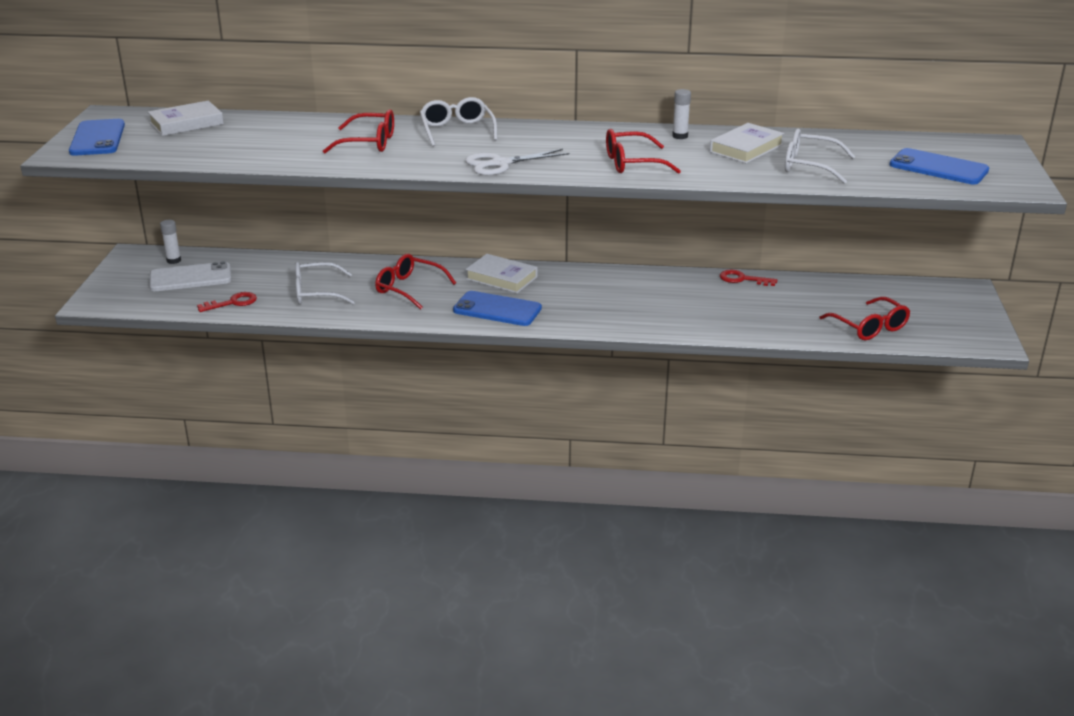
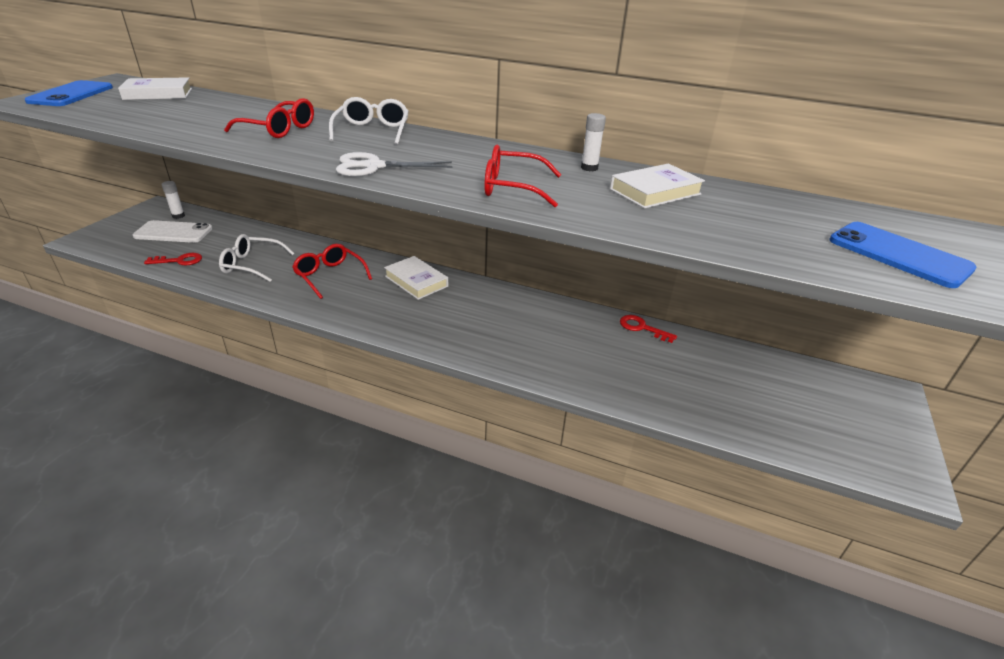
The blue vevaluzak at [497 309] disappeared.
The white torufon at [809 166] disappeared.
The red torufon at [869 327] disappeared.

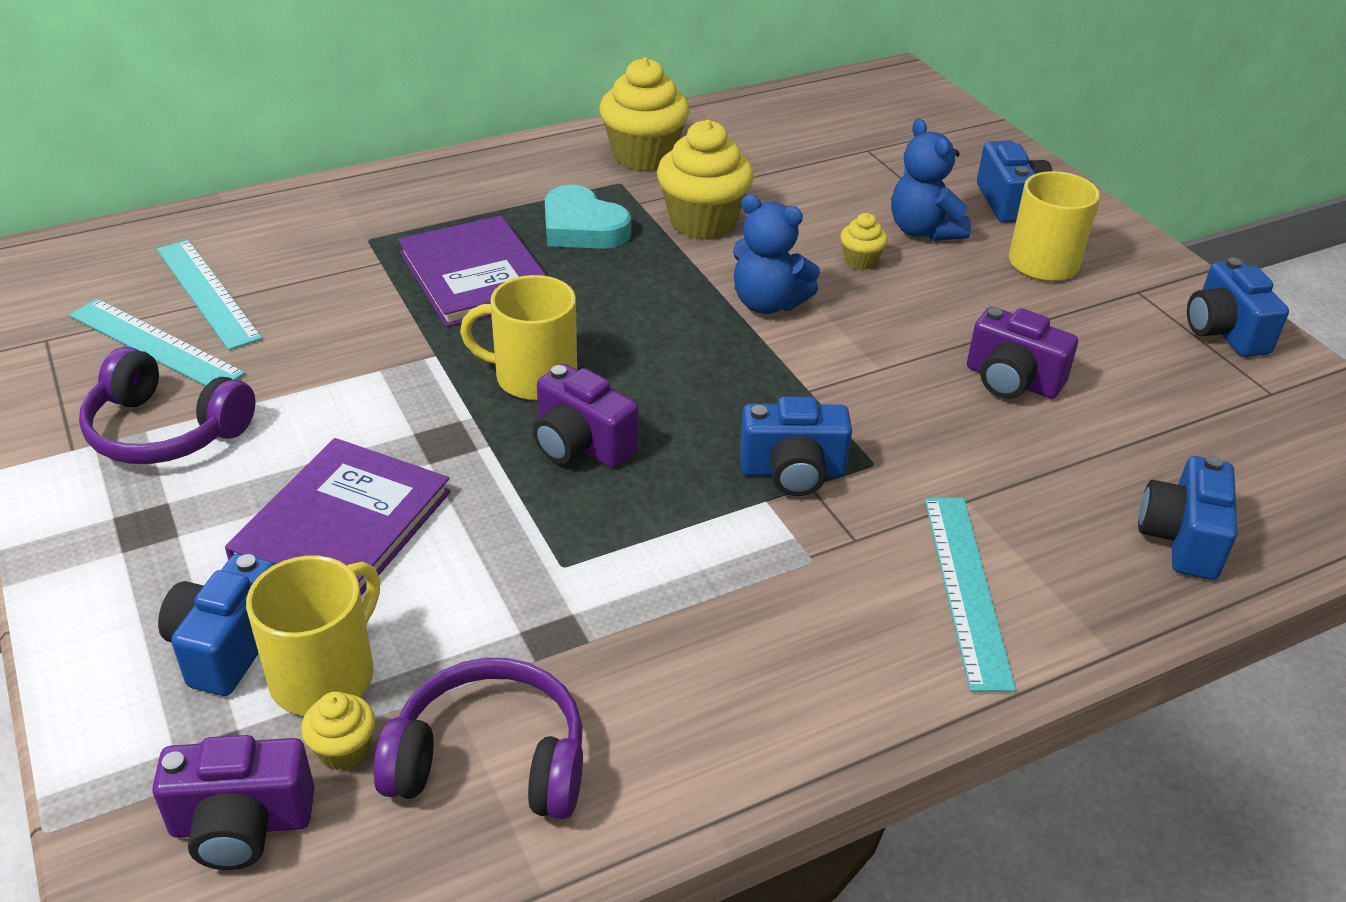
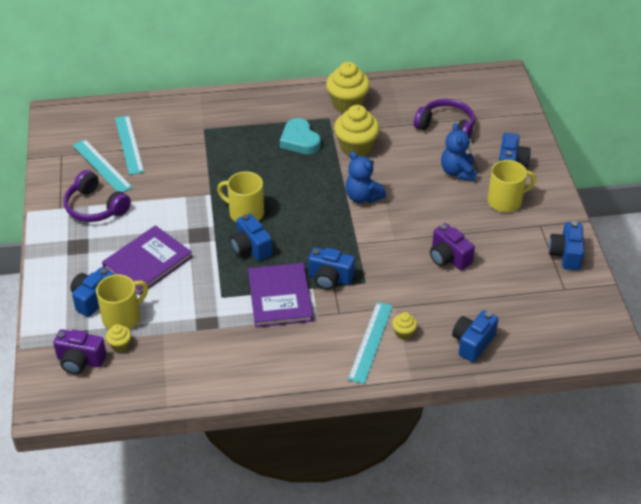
The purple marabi moved from [490 760] to [446 127].
The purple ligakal moved from [475 275] to [280 297].
The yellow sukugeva moved from [860 261] to [403 333].
The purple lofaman at [581 445] became the blue lofaman at [251 248].

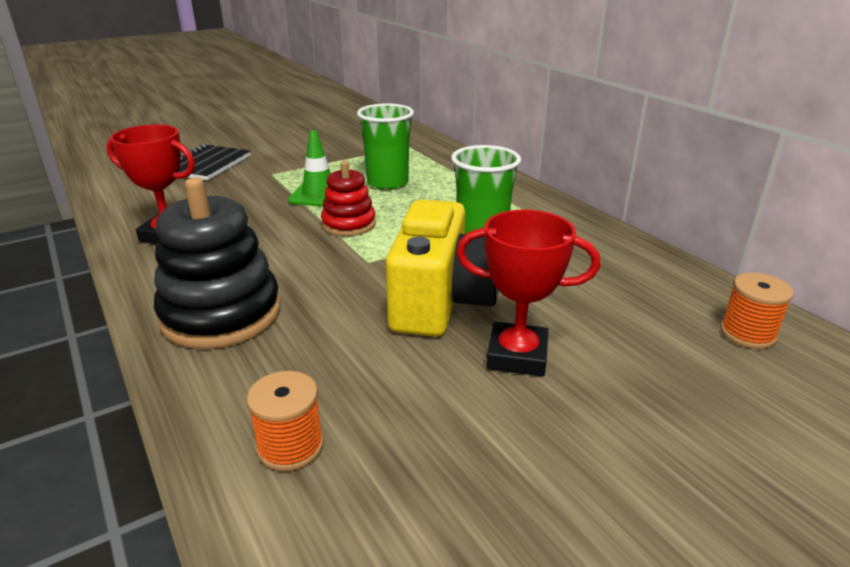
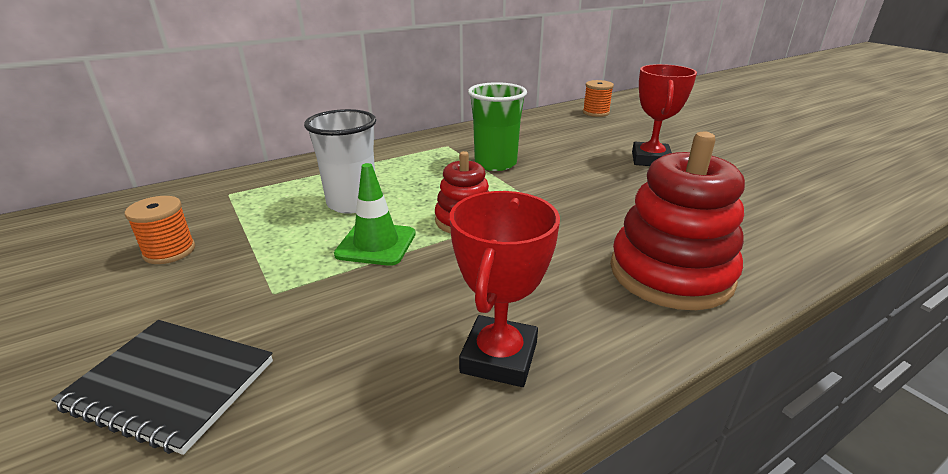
The yellow lofaman at [441 301] disappeared.
The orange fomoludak moved from [290 446] to [169 251].
The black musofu at [221 314] became the red musofu at [670 273].
The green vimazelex at [387 183] became the white vimazelex at [352 203].

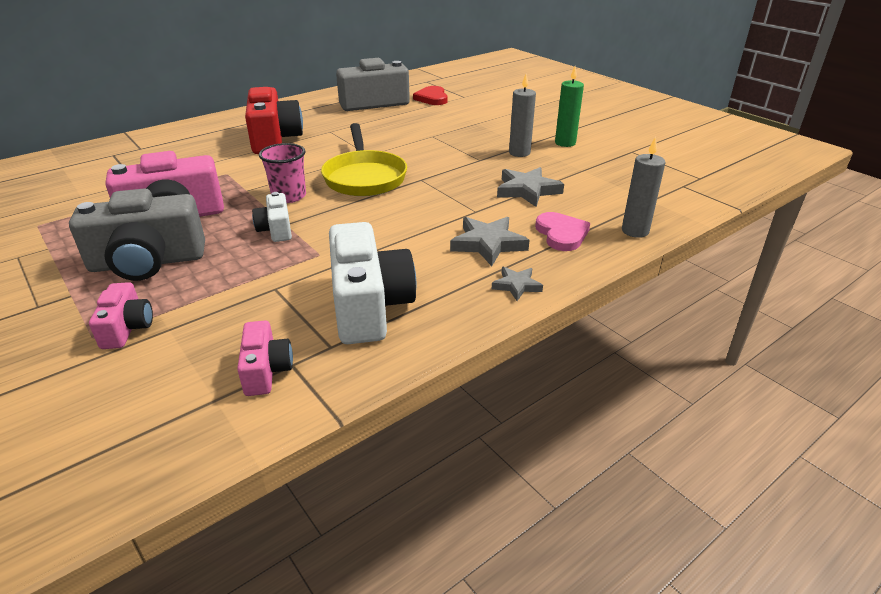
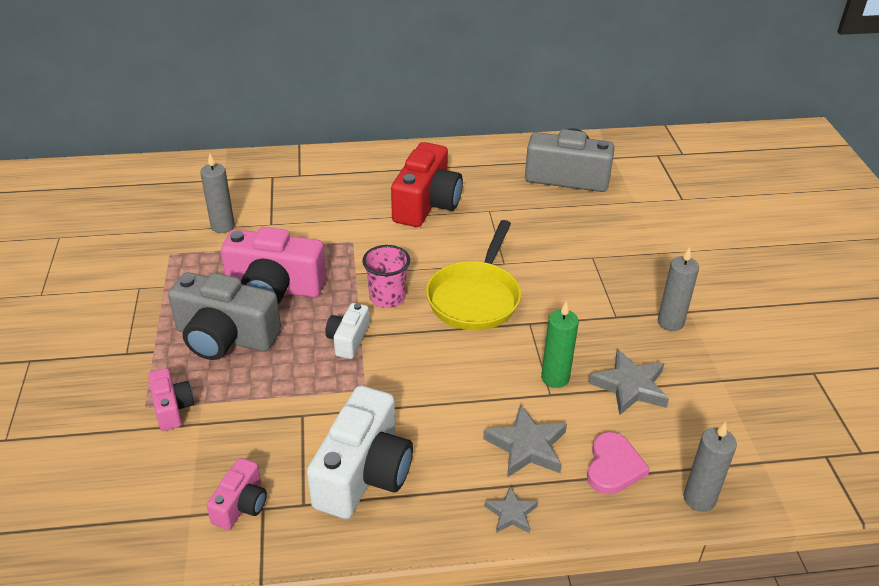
The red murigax at [432 98] disappeared.
The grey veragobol at [222 226] appeared.
The green veragobol moved from [565 143] to [555 378].
The pink lofaman at [127 328] turned 45 degrees counterclockwise.

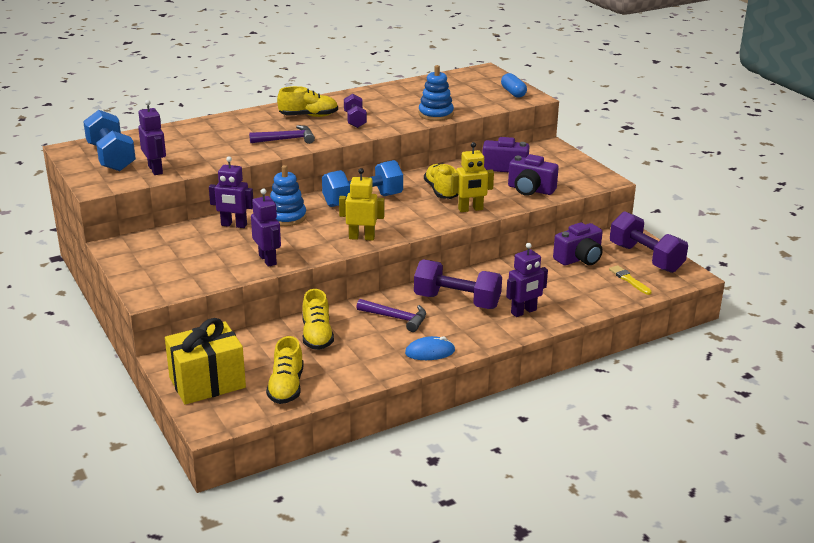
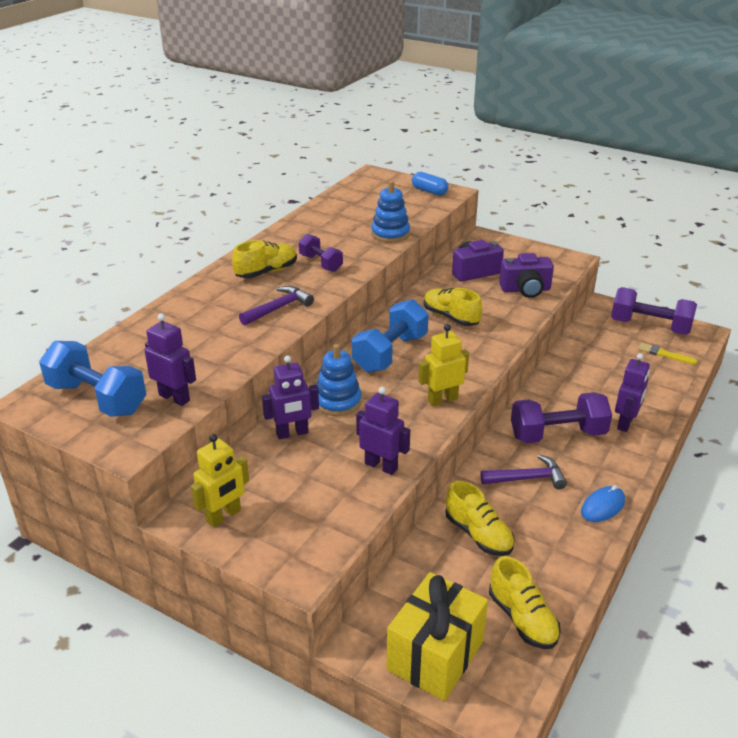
The purple lofaman at [579 258] disappeared.
The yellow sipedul moved from [470 209] to [224 516].

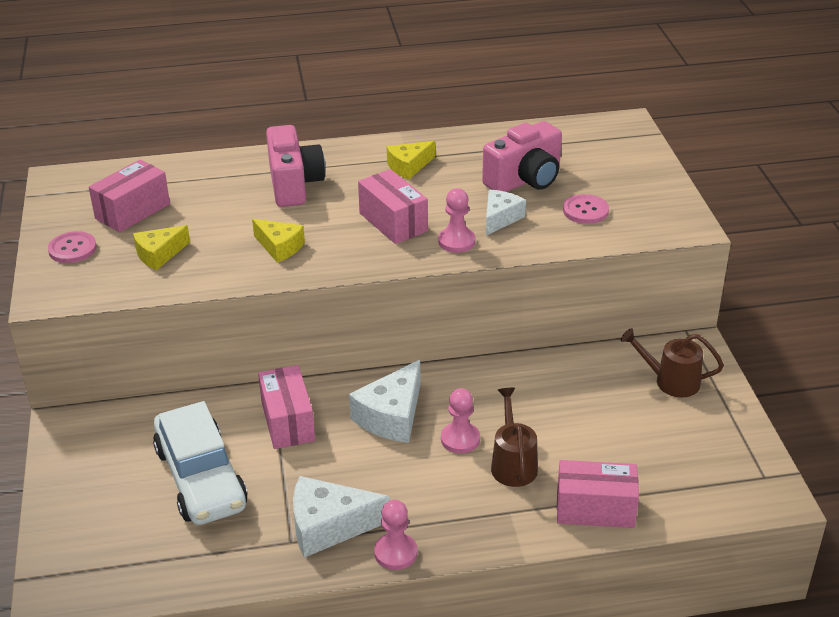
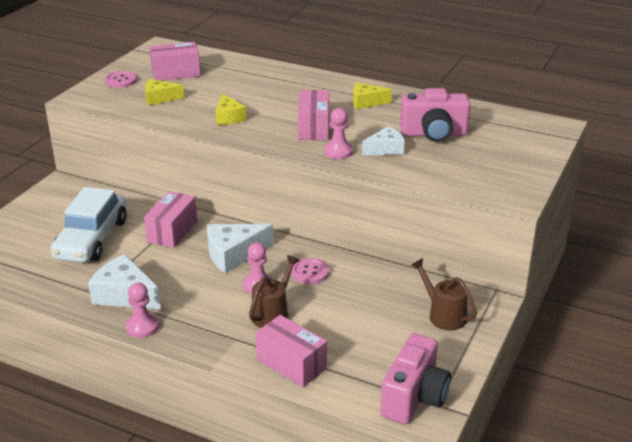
The pink lofaman moved from [294 184] to [414 397].
The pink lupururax moved from [585 211] to [310 272].

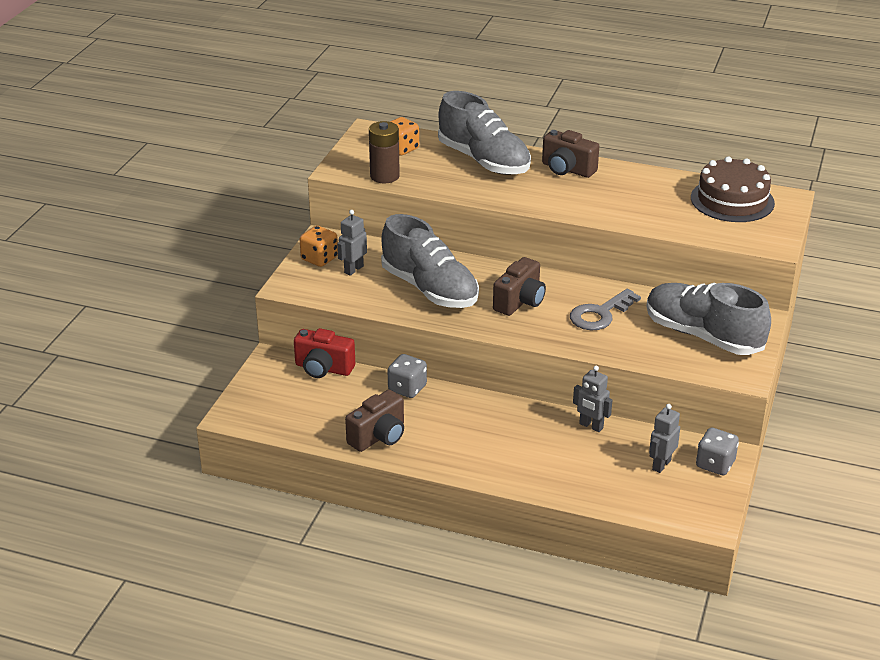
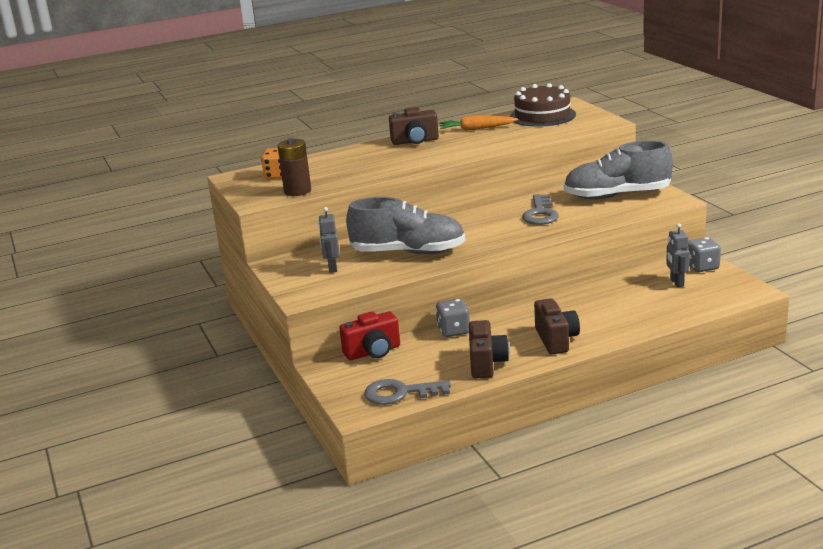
The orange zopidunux at [319 259] disappeared.
The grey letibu at [484 161] disappeared.
The grey sipedul at [591 426] disappeared.
The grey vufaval at [400 393] appeared.
The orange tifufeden at [476 129] appeared.
The brown lofaman moved from [520 302] to [556 340].

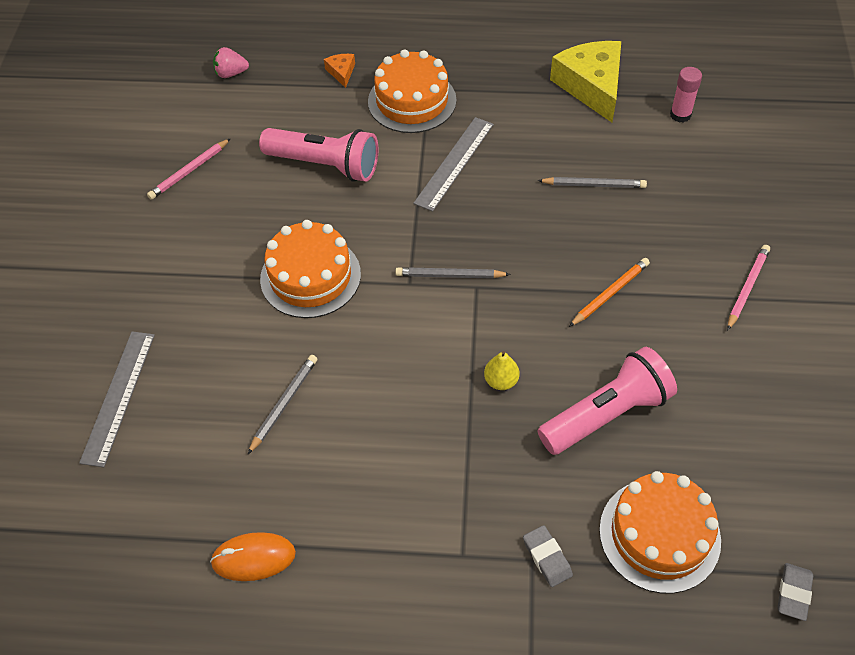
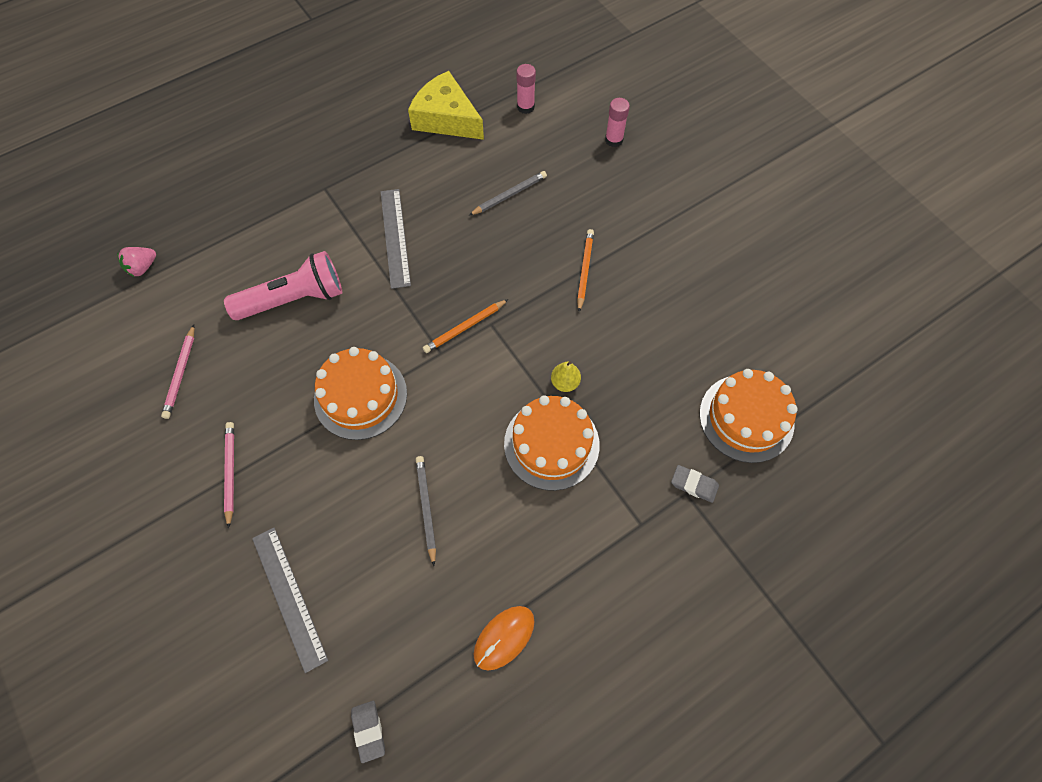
The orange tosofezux at [341 72] disappeared.
The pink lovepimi at [606 414] disappeared.
The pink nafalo at [614 140] appeared.
The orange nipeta moved from [412 101] to [551 444].
The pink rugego moved from [747 287] to [230 472].
The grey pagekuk moved from [793 593] to [368 731].
The grey rugego at [449 275] became the orange rugego at [464 327].

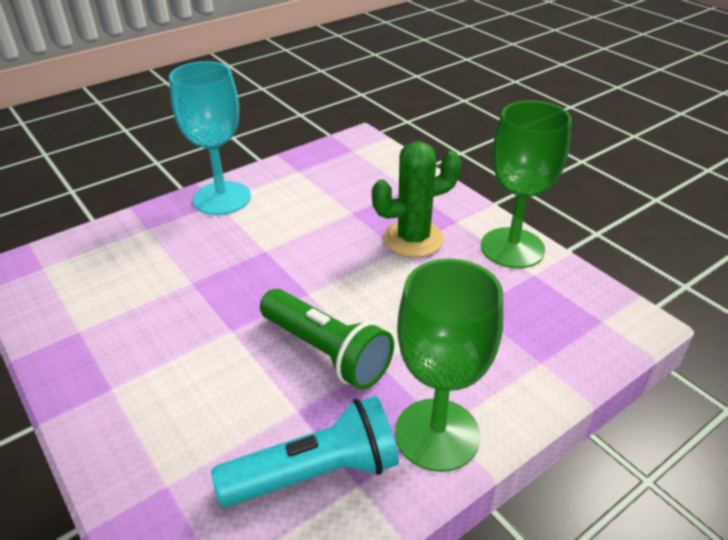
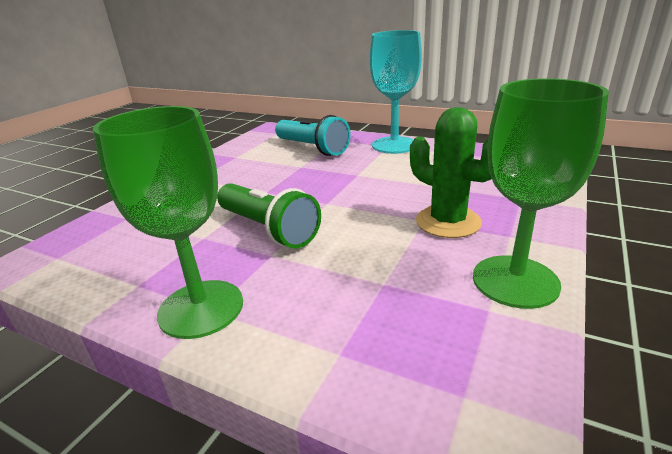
The turquoise lovepimi moved from [315 472] to [312 148].
The green lovepimi at [326 351] turned 60 degrees counterclockwise.

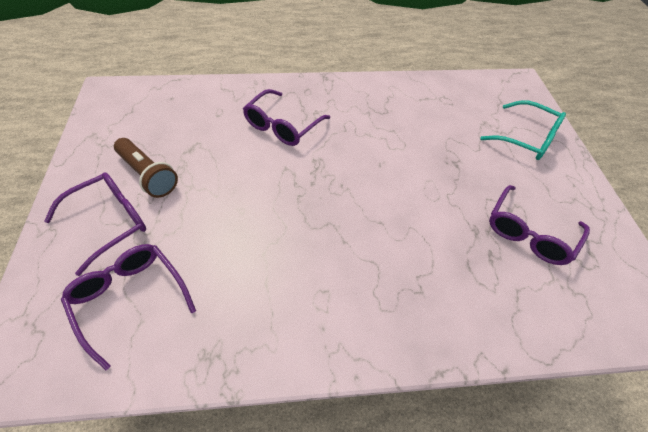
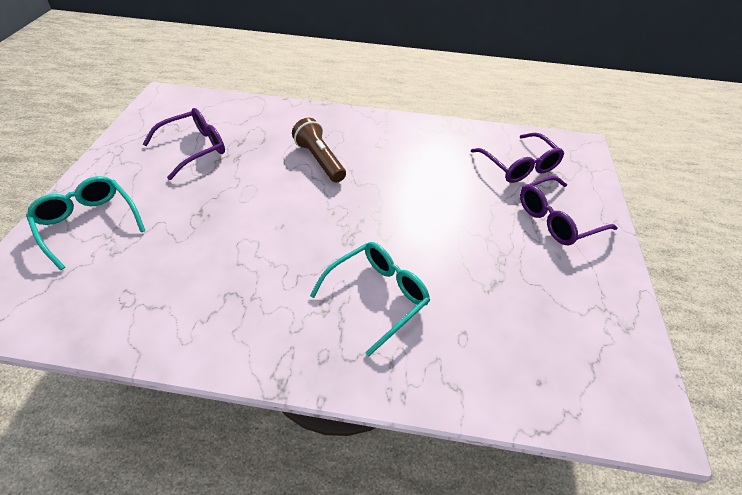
The brown lovepimi moved from [148 175] to [319 160].
The purple torufon at [282 126] became the turquoise torufon at [377 296].

